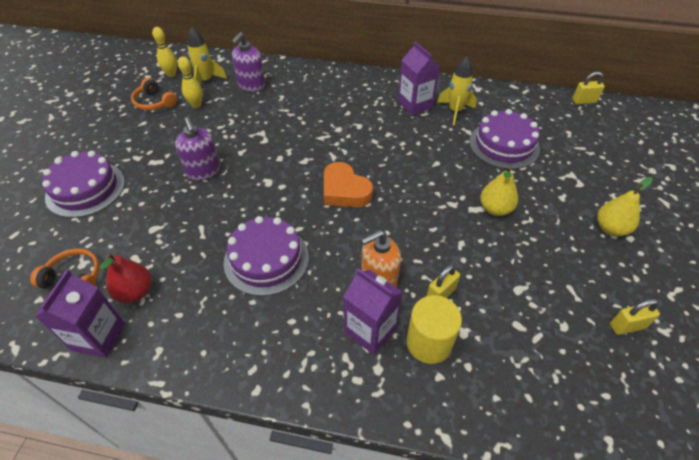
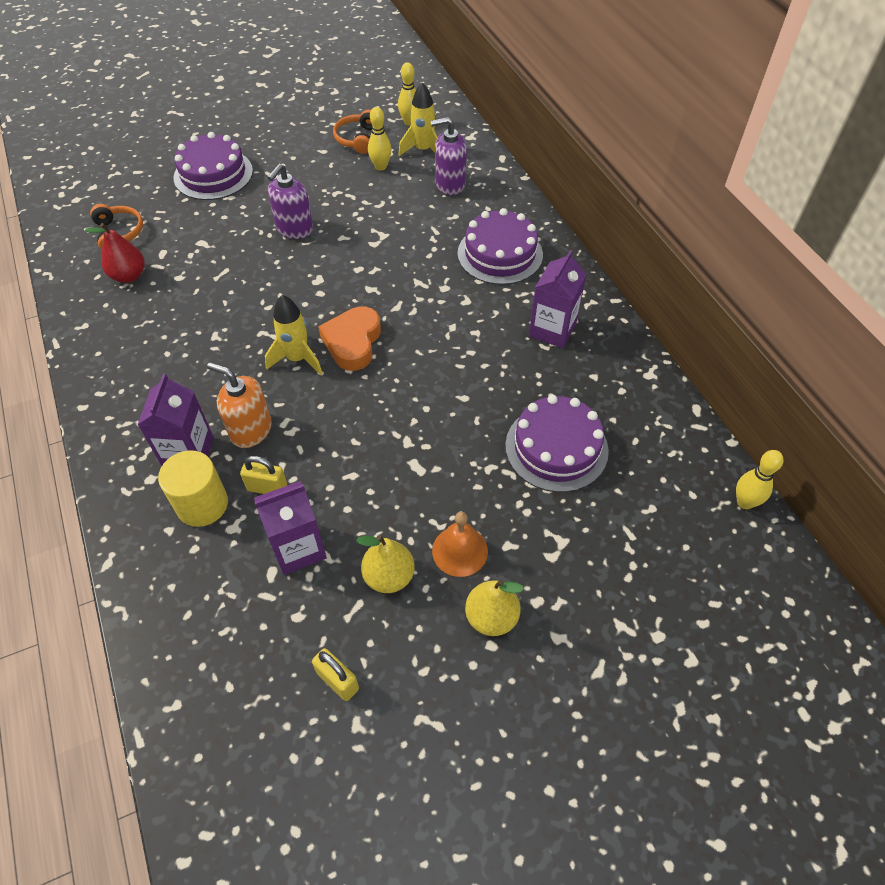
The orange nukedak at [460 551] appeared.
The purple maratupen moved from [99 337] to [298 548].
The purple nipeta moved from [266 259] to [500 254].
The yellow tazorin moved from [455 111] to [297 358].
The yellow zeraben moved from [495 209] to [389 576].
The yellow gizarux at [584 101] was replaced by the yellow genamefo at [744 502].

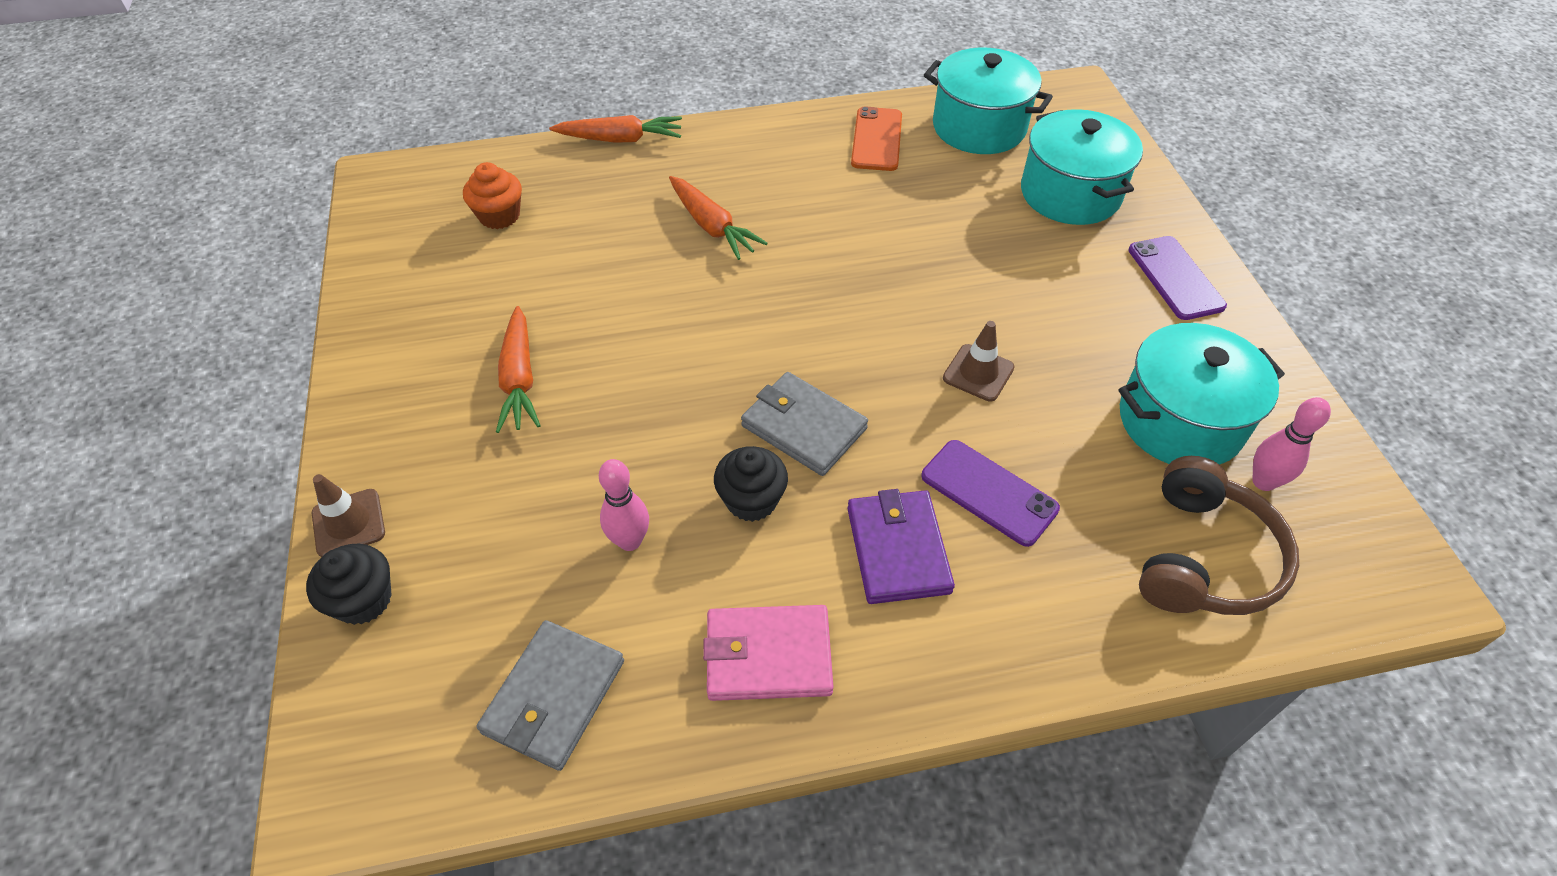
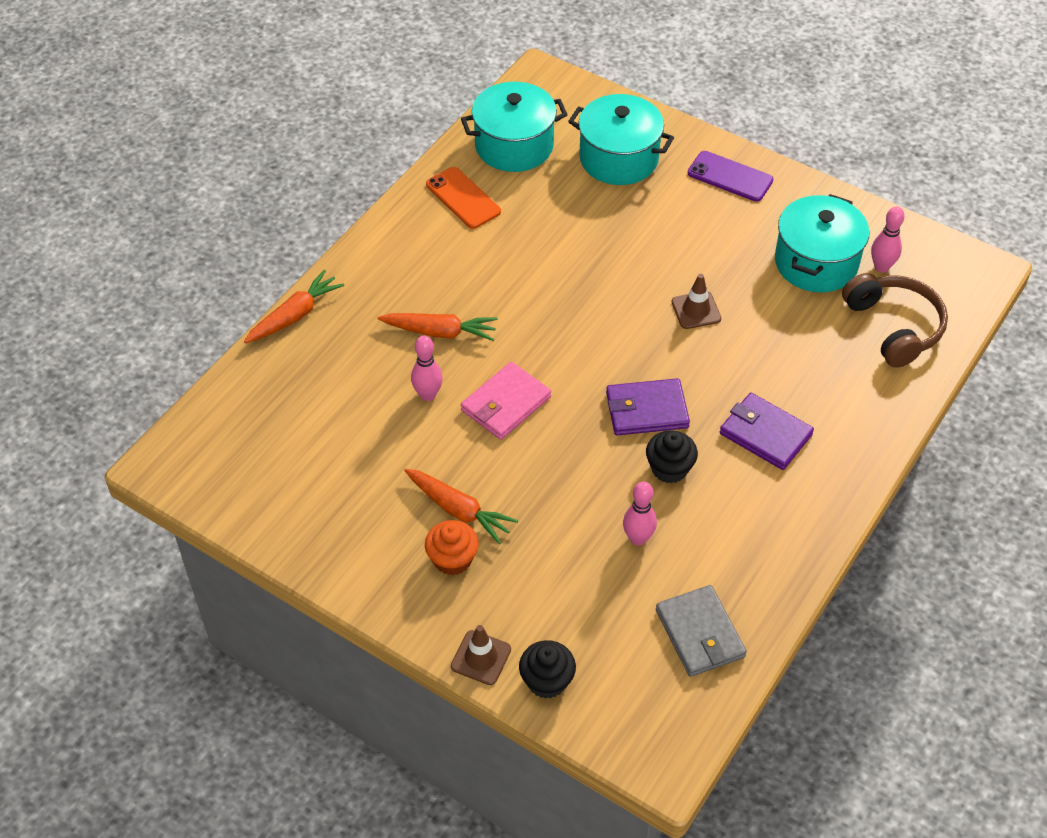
The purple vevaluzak at [988 492] disappeared.
The pink genamefo at [428 395] appeared.
The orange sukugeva moved from [499 216] to [452 559].
The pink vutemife moved from [768 655] to [505 404].
The grey vutemife at [804 427] became the purple vutemife at [646 410].

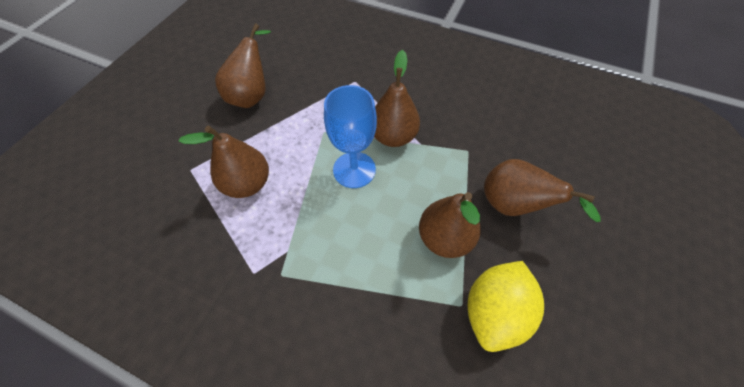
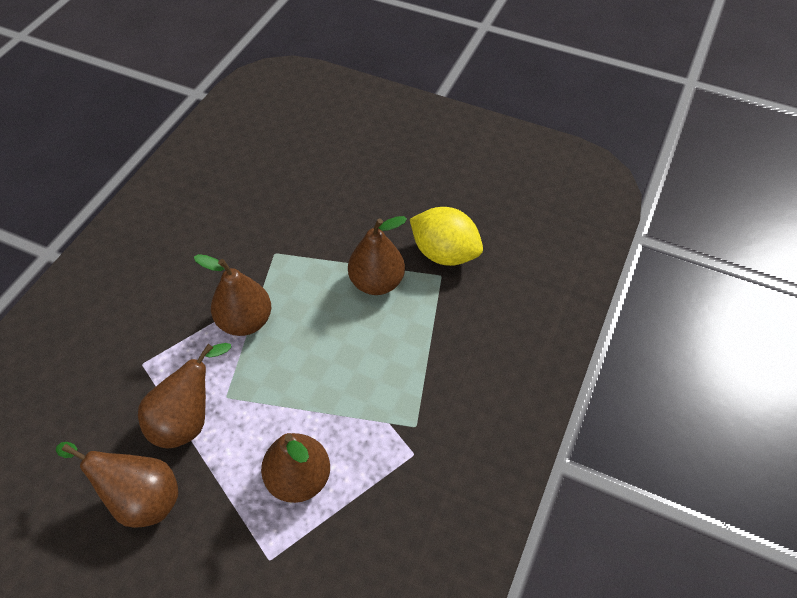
The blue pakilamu at [354 170] disappeared.
The brown zeraben moved from [513 206] to [188 420].

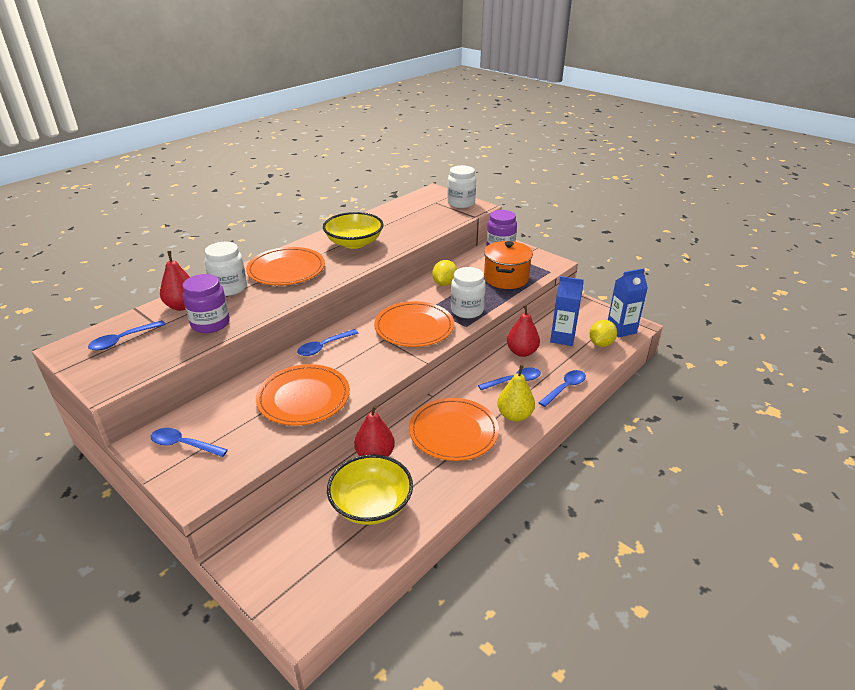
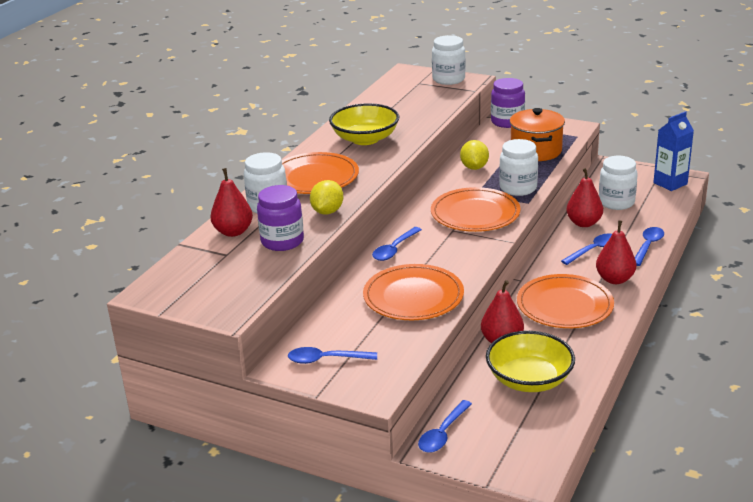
The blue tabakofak moved from [123 340] to [443 433].
The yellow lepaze moved from [601 344] to [327 211].
The blue maratupen at [562 338] was replaced by the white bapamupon at [616 202].
The yellow zeraben at [514 415] became the red zeraben at [615 279].

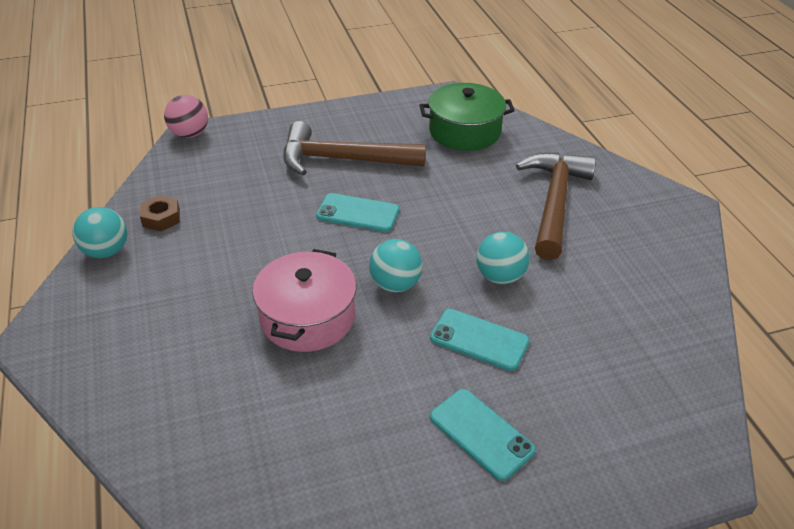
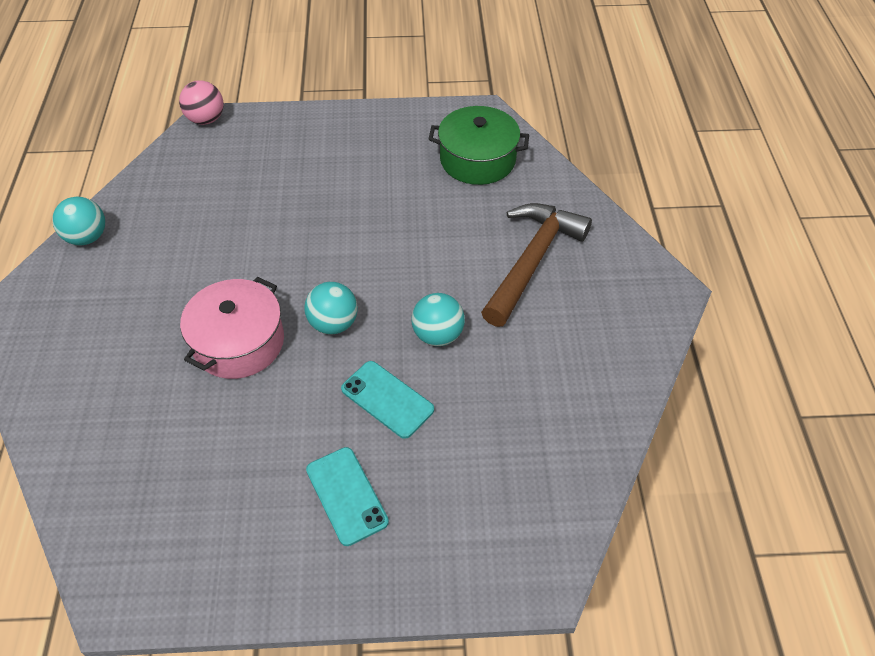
The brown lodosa at [161 218] disappeared.
The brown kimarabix at [343 160] disappeared.
The turquoise vevaluzak at [358 213] disappeared.

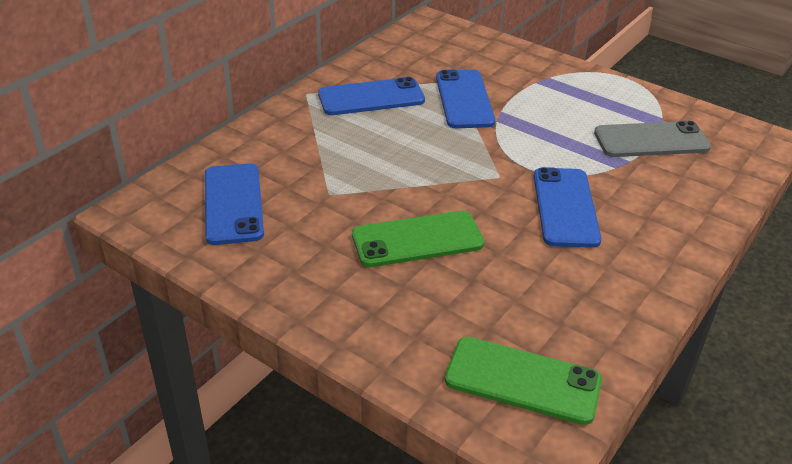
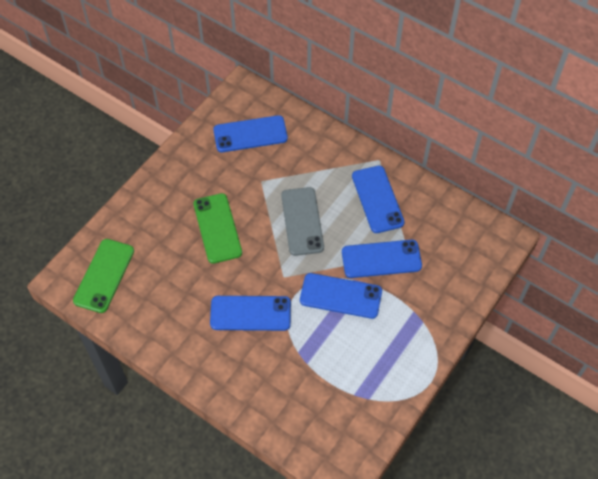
The blue vevaluzak at [341 296] appeared.
The grey vevaluzak moved from [651 140] to [302 221].

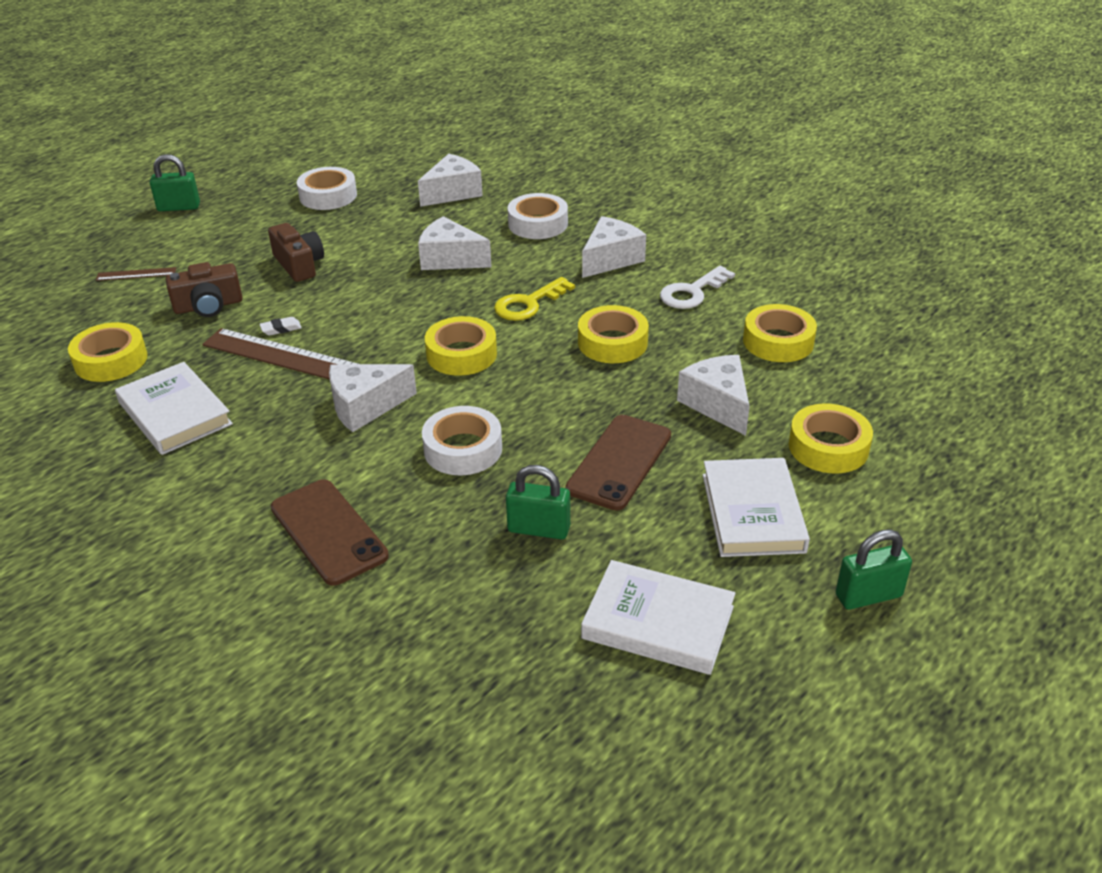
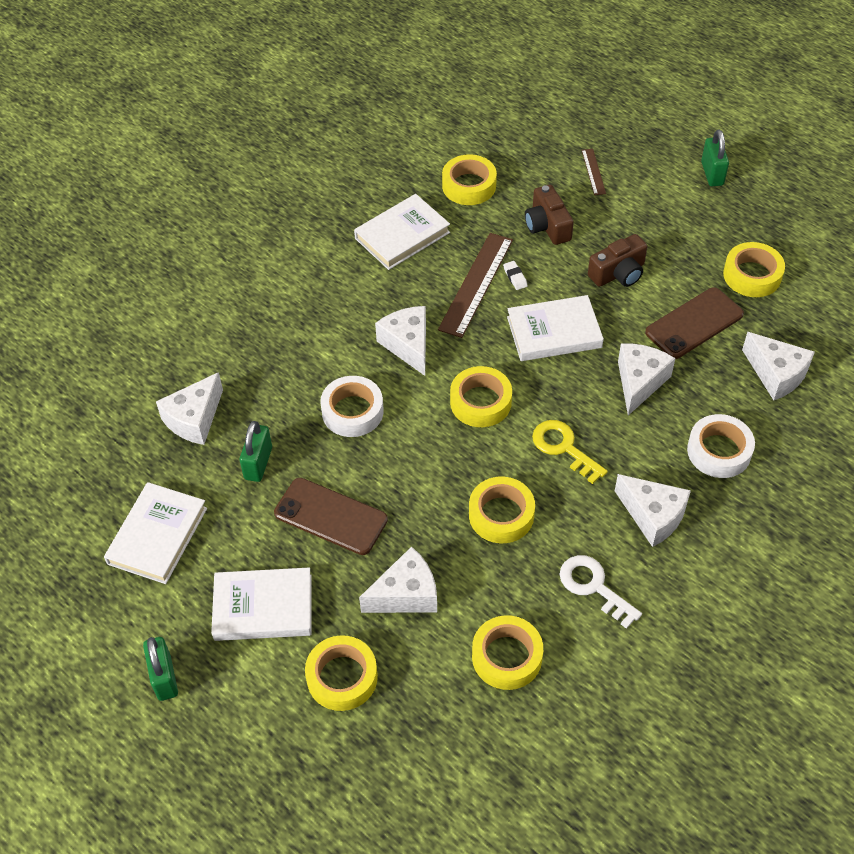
The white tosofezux at [194 419] appeared.
The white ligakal at [554 332] appeared.
The brown vevaluzak moved from [328 532] to [694 323].
The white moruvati at [328 196] became the yellow moruvati at [752 275].

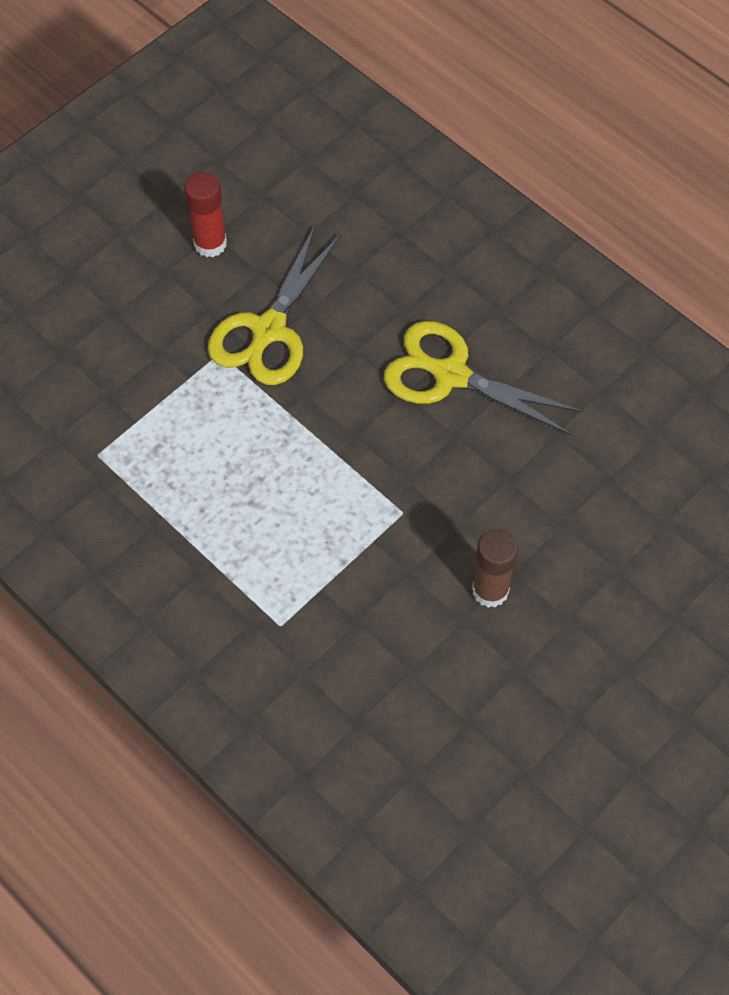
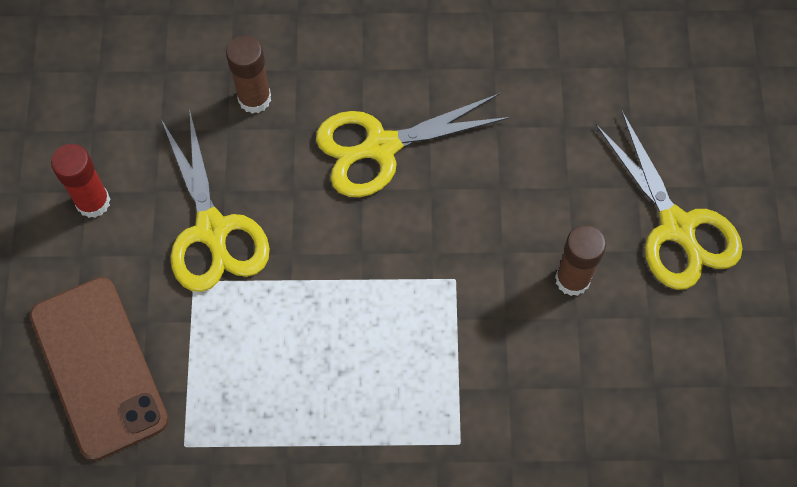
The brown vevaluzak at [99 367] appeared.
The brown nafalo at [254 99] appeared.
The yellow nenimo at [676 227] appeared.

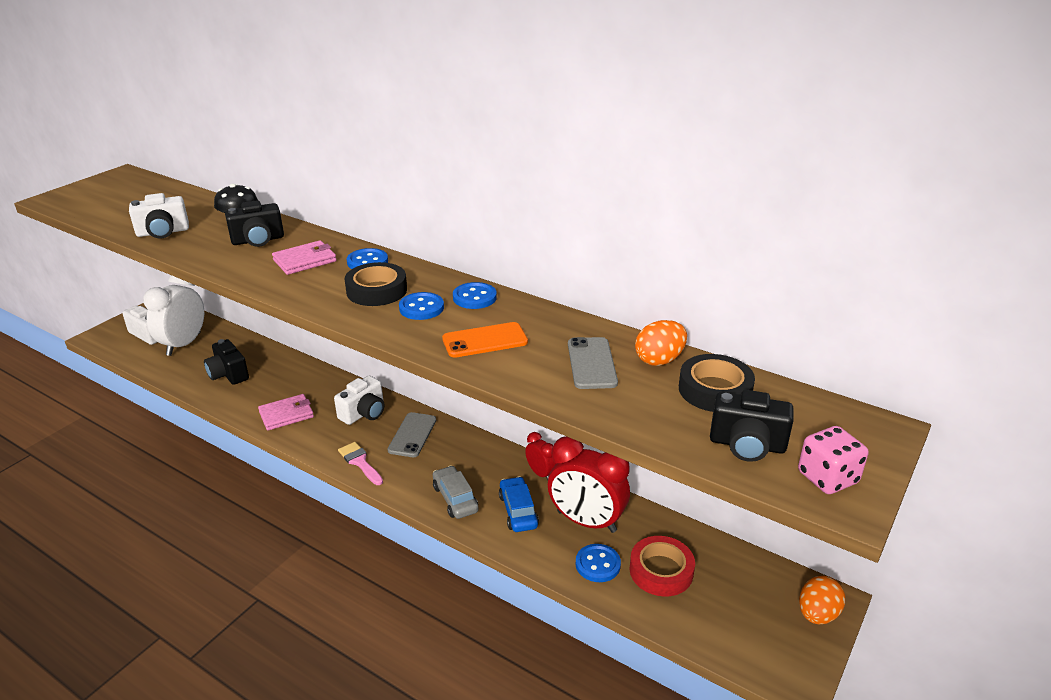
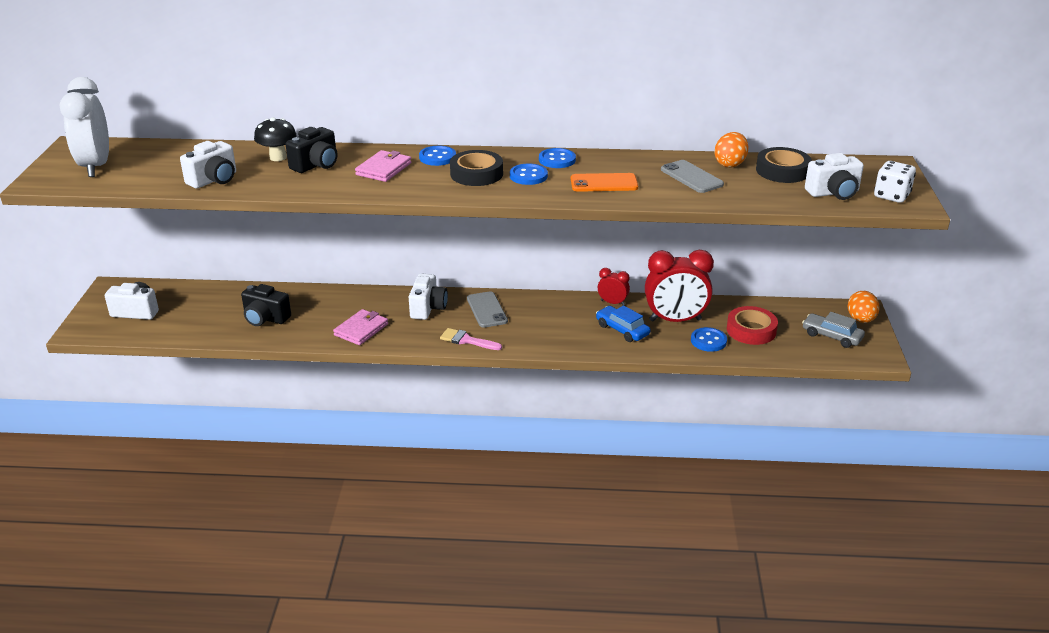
The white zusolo moved from [184 344] to [96 166].
The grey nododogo moved from [455 498] to [831 336].
The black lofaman at [747 445] became the white lofaman at [833 193].
The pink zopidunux at [827 478] became the white zopidunux at [891 196].
The orange vevaluzak at [485 341] turned 45 degrees clockwise.

